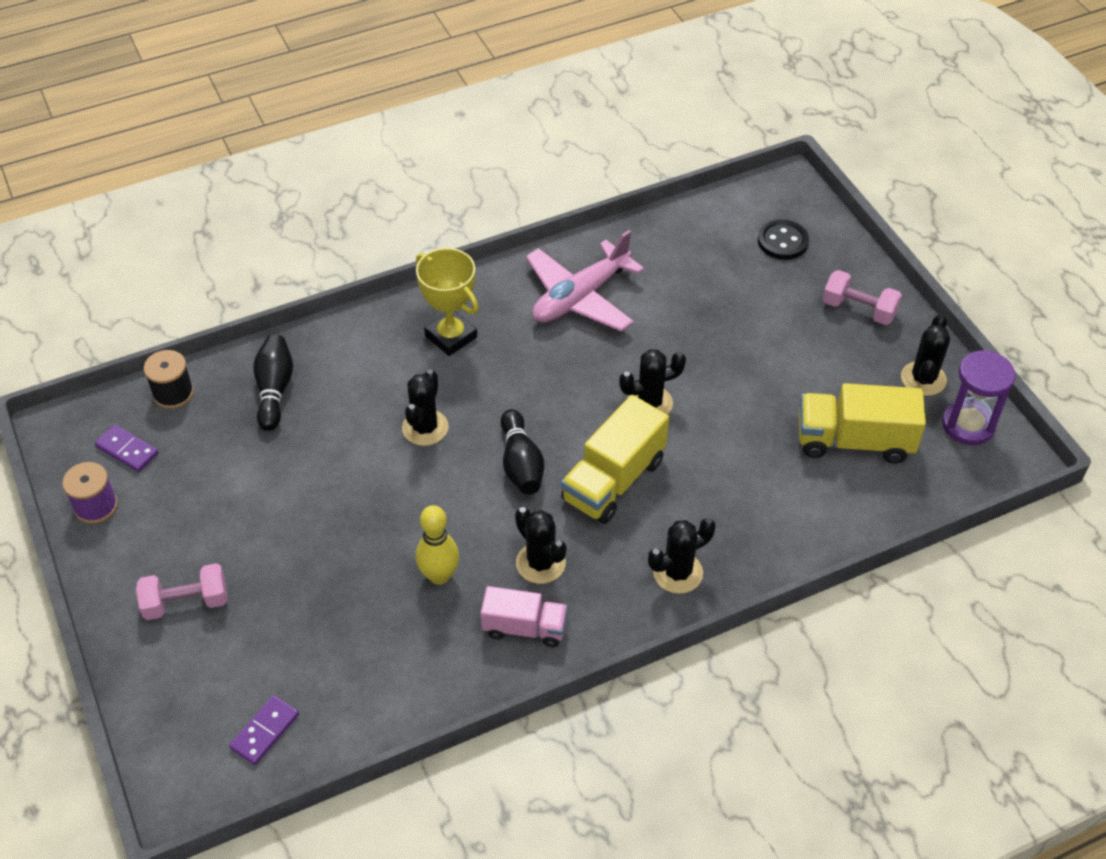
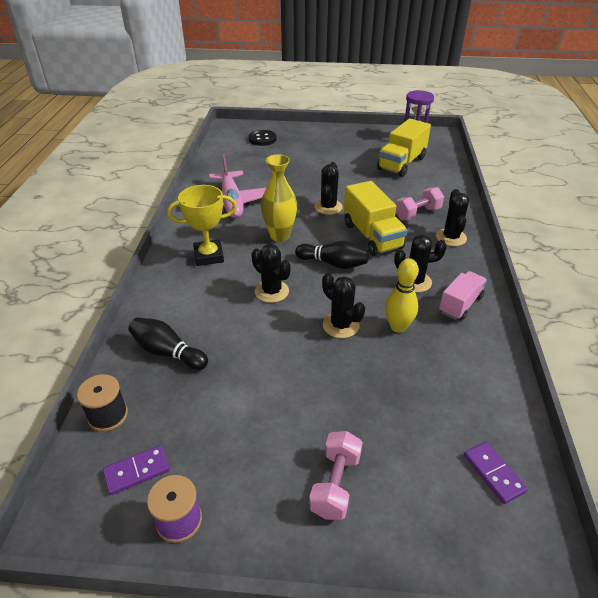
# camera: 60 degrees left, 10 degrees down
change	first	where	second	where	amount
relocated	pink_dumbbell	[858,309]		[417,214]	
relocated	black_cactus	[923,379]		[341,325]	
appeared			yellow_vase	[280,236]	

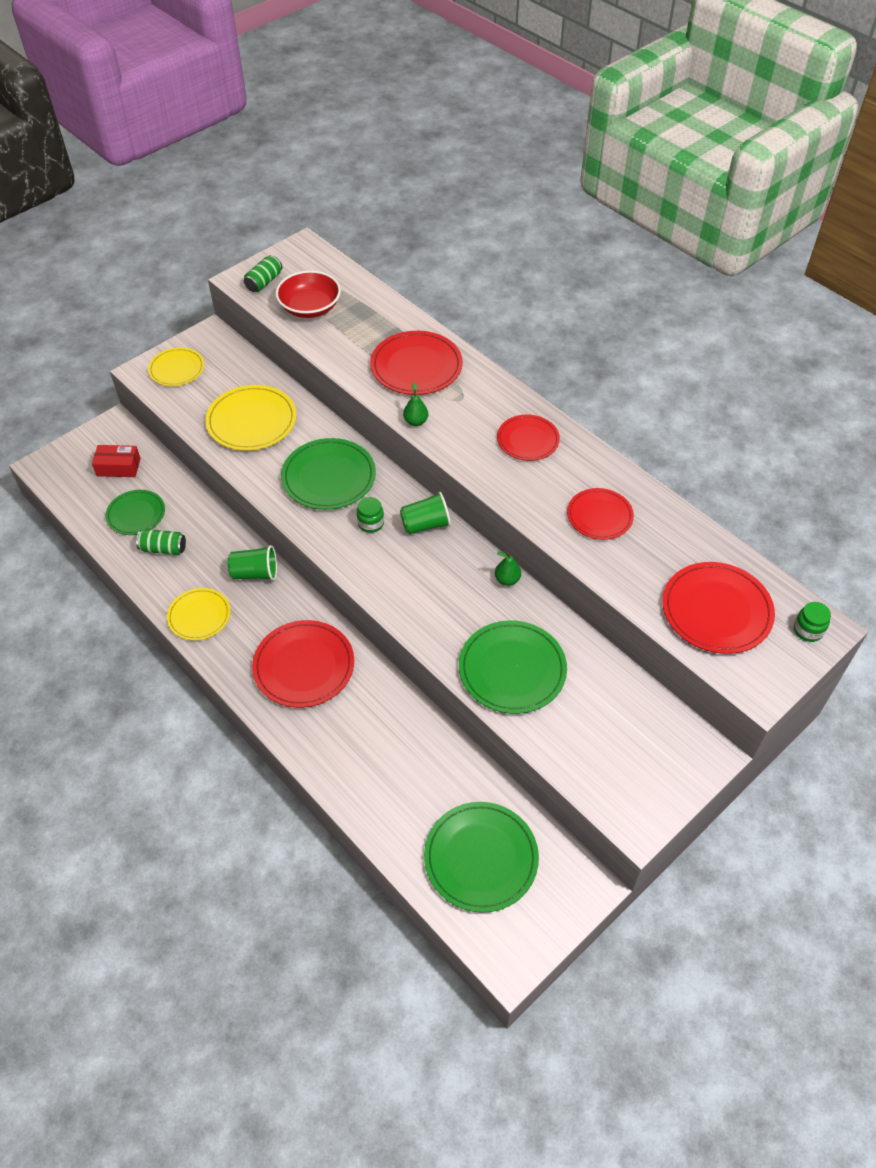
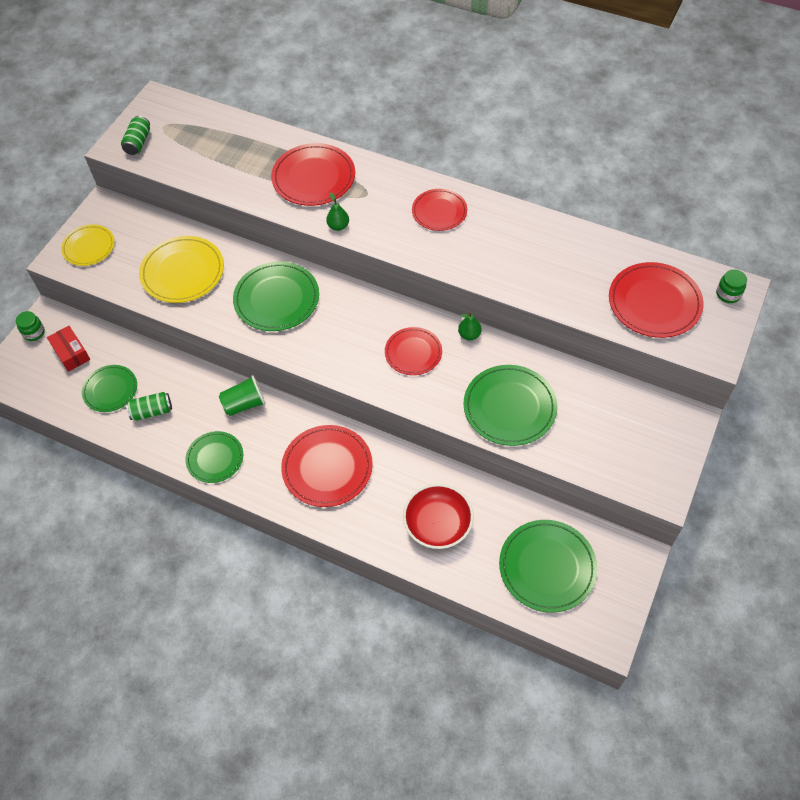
# camera: 20 degrees left, 5 degrees up
change	first	where	second	where	amount
spun	red_box	[118,467]		[71,353]	75 degrees clockwise
colour	yellow_plate	[199,616]	green_plate	[215,458]	
relocated	red_bowl	[310,307]		[438,524]	
relocated	green_jar	[371,523]		[34,333]	
missing	green_cup	[425,524]			
relocated	red_plate	[599,516]		[413,353]	

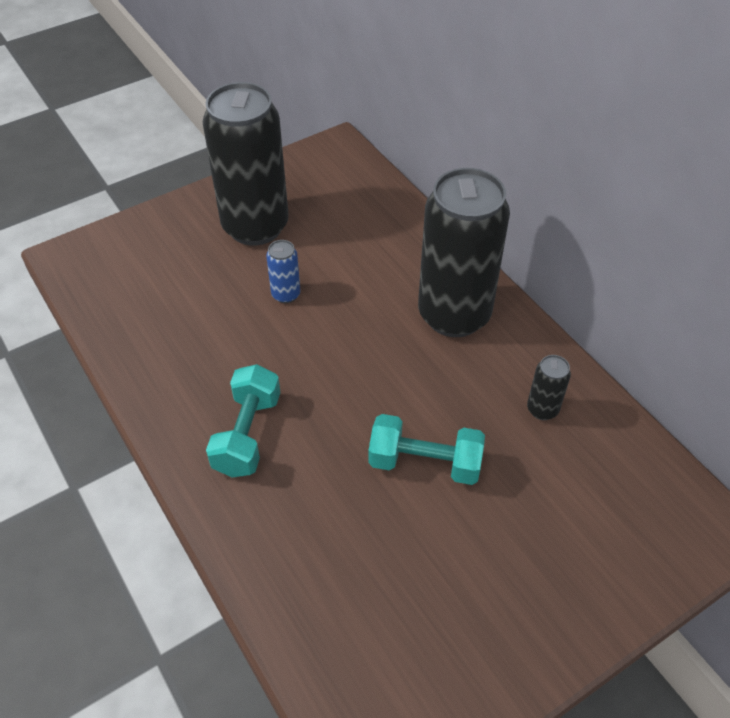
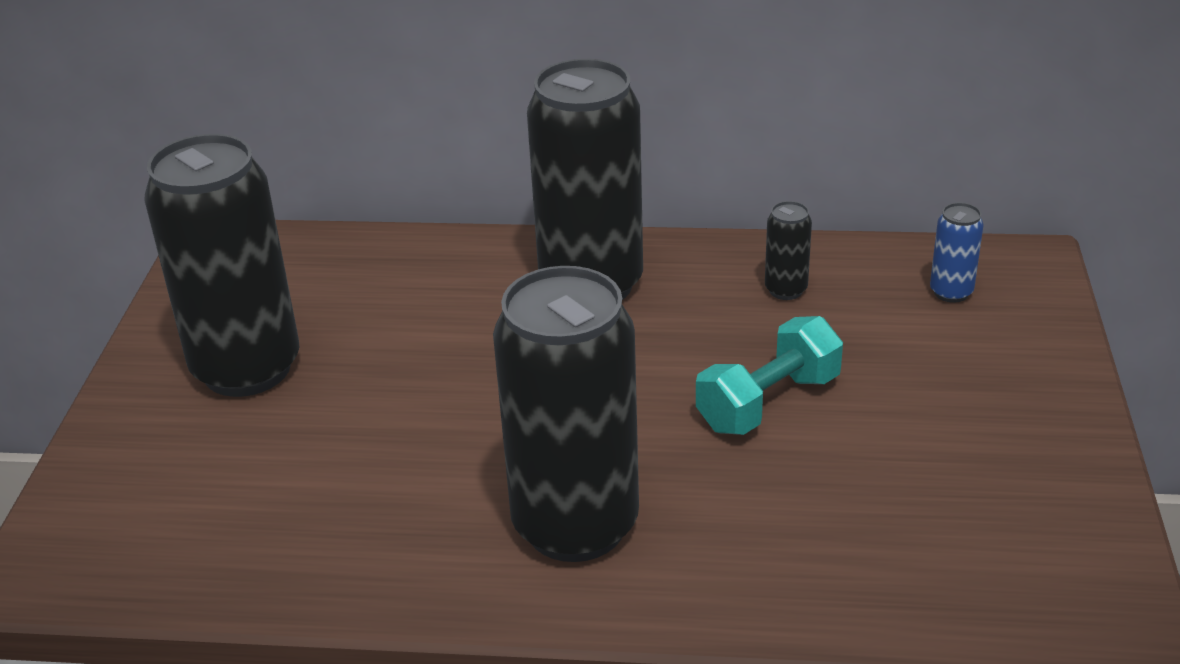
# camera: 50 degrees left, 15 degrees down
change	first	where	second	where	amount
exchanged	turquoise_dumbbell	[247,434]	black_can	[575,525]	
relocated	blue_can	[286,294]		[951,292]	

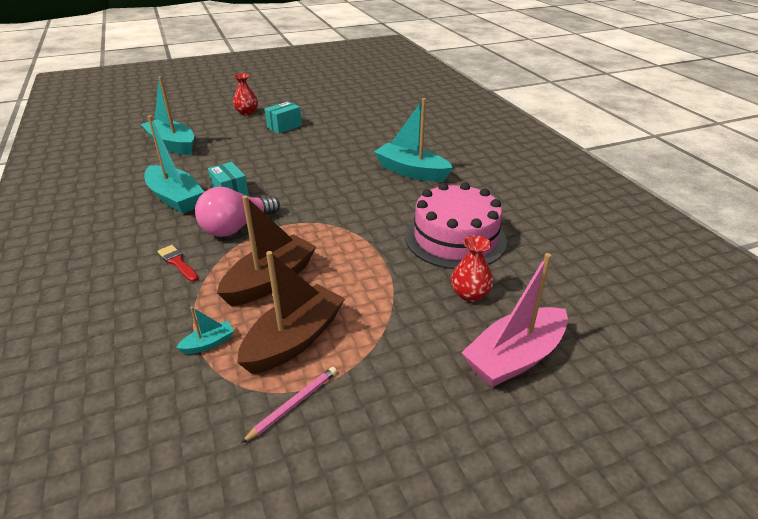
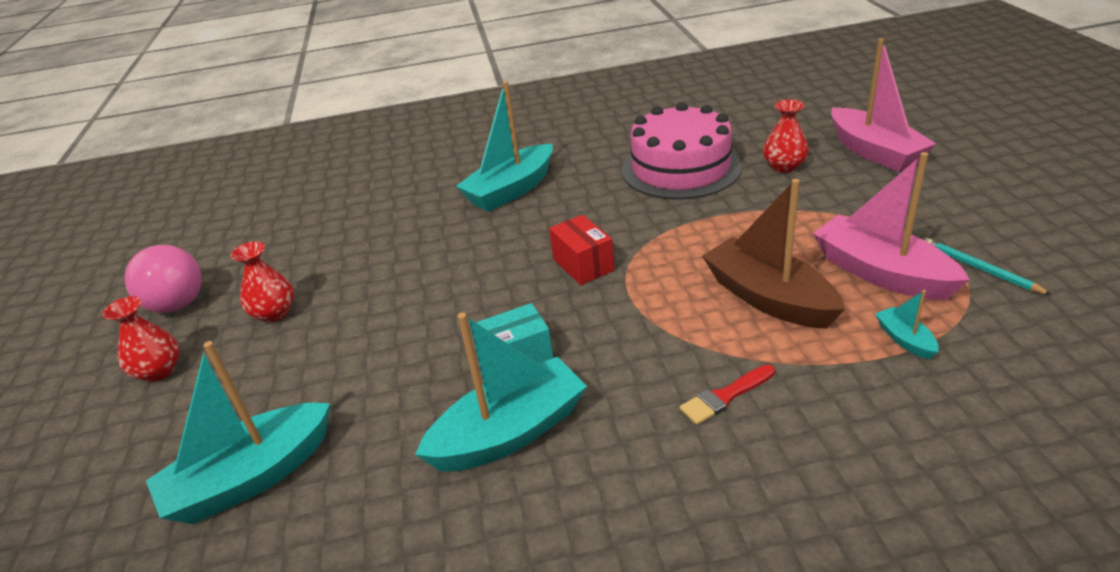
# camera: 75 degrees left, 0 degrees up
change	first	where	second	where	amount
relocated	pink_light_bulb	[236,227]		[175,296]	
colour	brown_boat	[294,340]	pink_boat	[881,273]	
colour	pink_pencil	[293,404]	turquoise_pencil	[980,269]	
exchanged	turquoise_box	[284,126]	red_vase	[274,313]	
appeared			red_box	[583,265]	

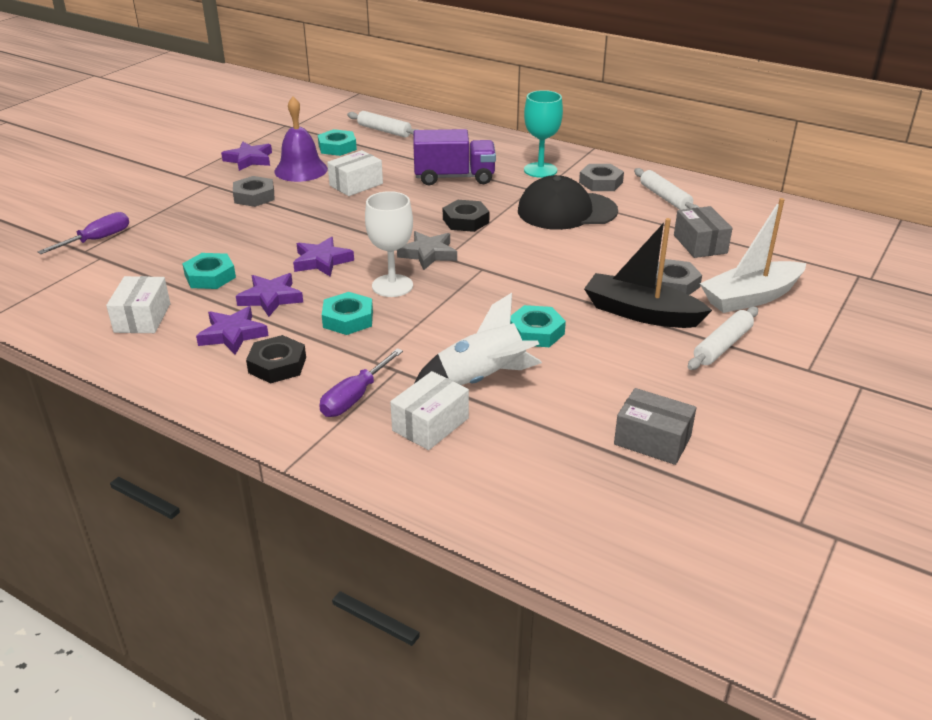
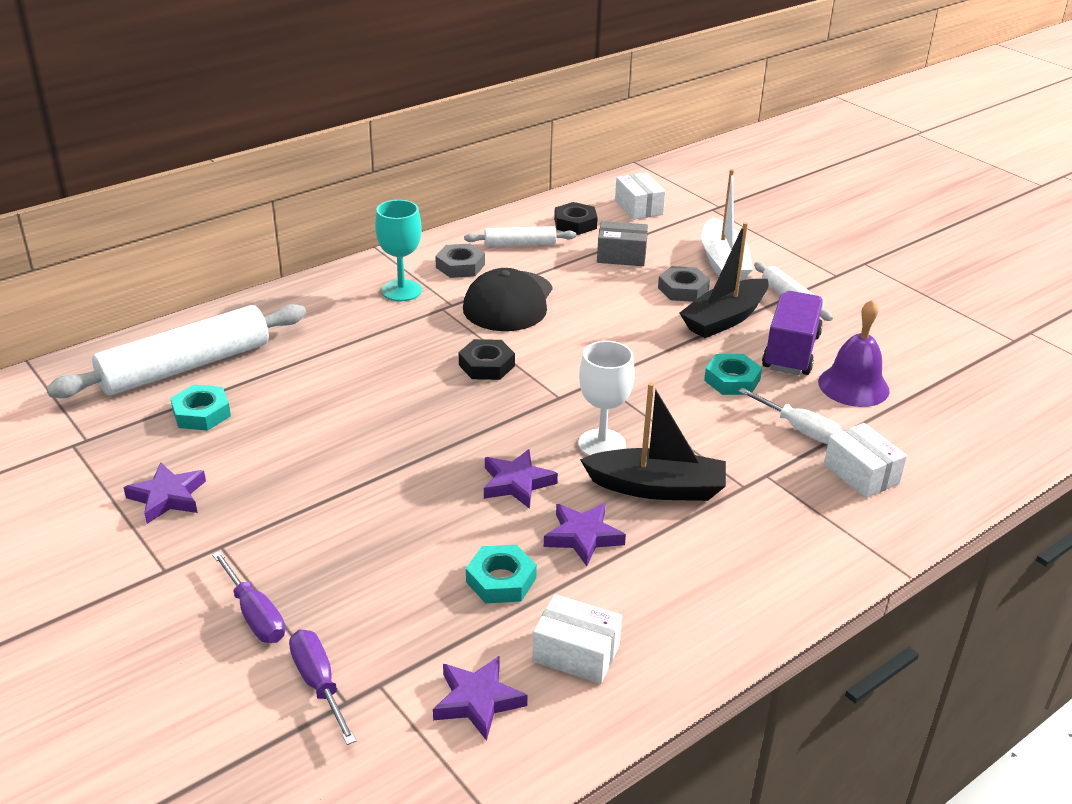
# camera: 70 degrees left, 0 degrees up
change	first	where	second	where	amount
relocated	purple_star	[233,334]		[478,701]	
missing	grey_nut	[254,196]			
relocated	black_nut	[277,365]		[575,223]	
relocated	purple_bell	[301,170]		[853,386]	
relocated	purple_screwdriver	[355,397]		[254,614]	
exchanged	turquoise_nut	[348,319]	black_boat	[656,488]	
relocated	white_box	[356,184]		[638,207]	
size	white_rolling_pin	[384,131]		[186,366]	x2.00
missing	grey_star	[428,254]			
relocated	purple_truck	[454,177]		[791,352]	
exchanged	white_rocket	[482,379]	white_screwdriver	[799,429]	
missing	grey_box	[652,440]			

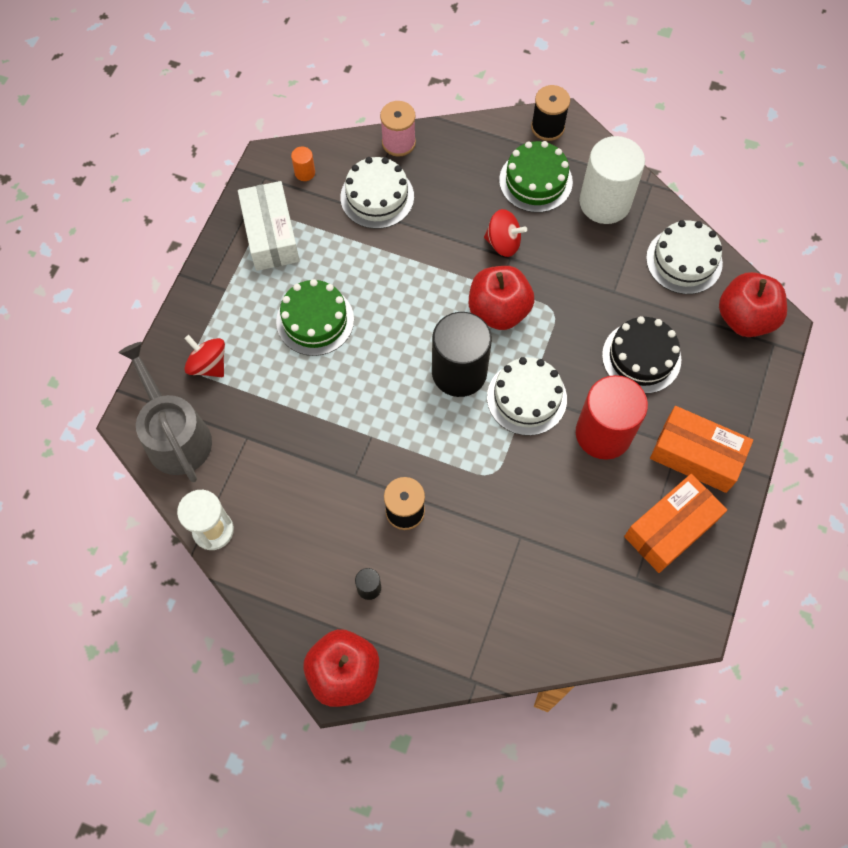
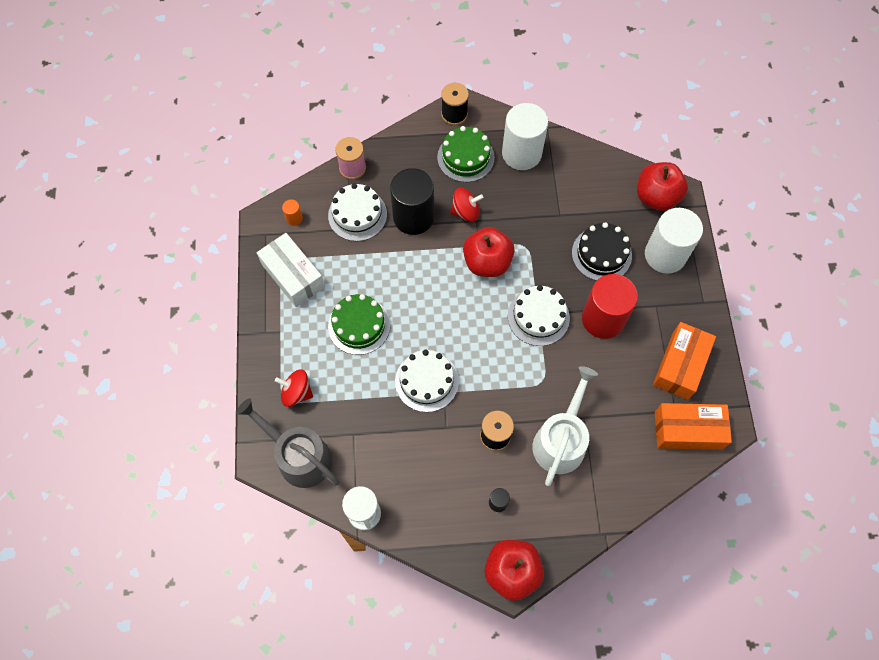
# camera: 25 degrees left, 0 degrees up
change	first	where	second	where	amount
relocated	black_cylinder	[459,372]		[413,217]	
relocated	white_cake	[684,260]		[426,381]	
relocated	orange_box	[696,455]		[688,430]	
appeared			white_watering_can	[561,441]	
appeared			white_cylinder	[665,255]	

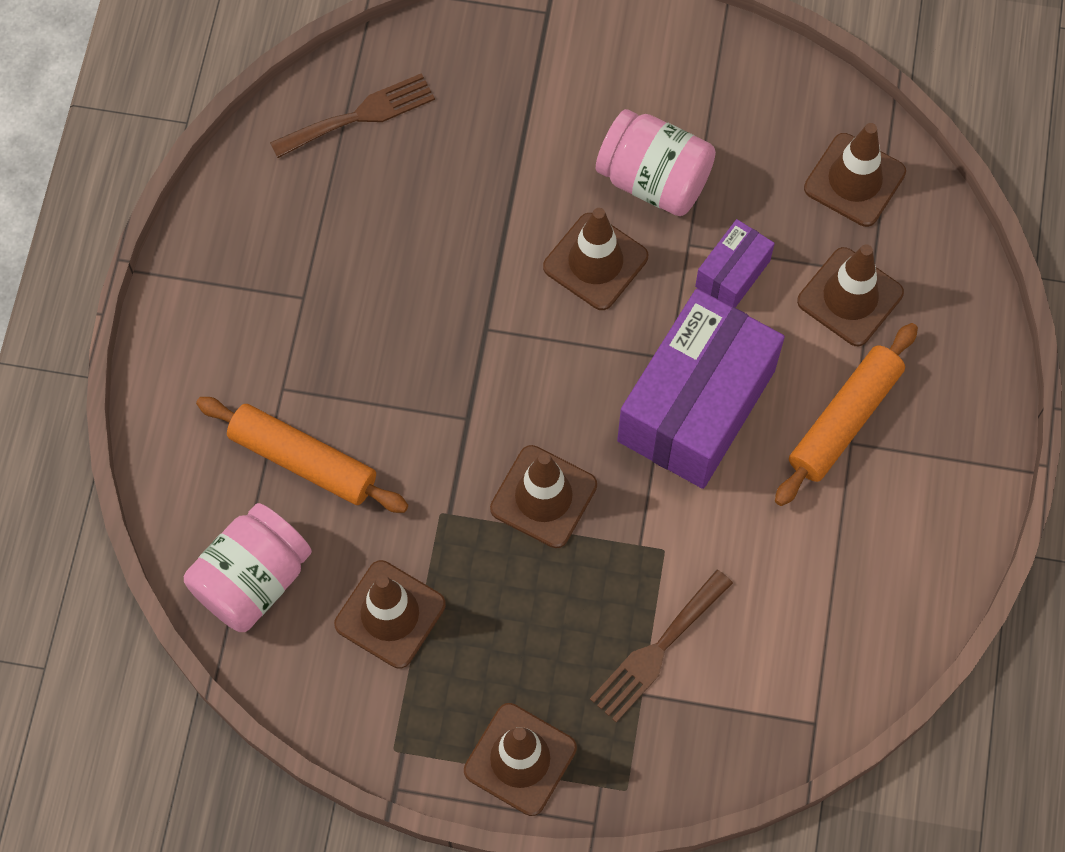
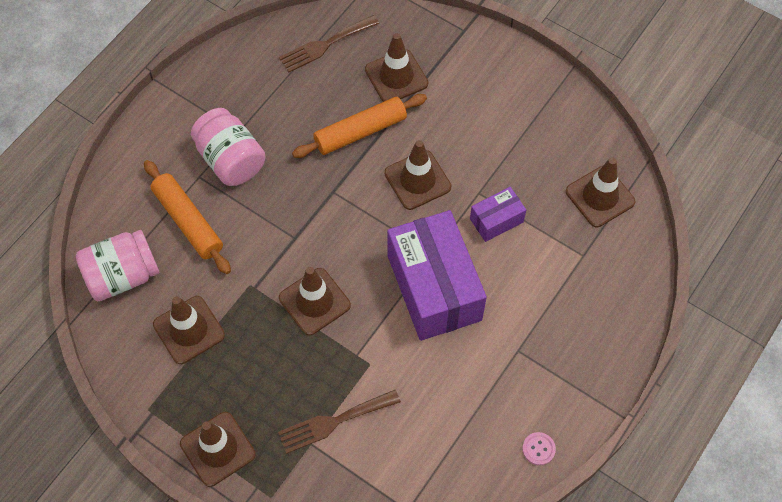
# camera: 25 degrees right, 5 degrees down
change	first	where	second	where	amount
spun	brown_fork	[360,115]		[325,45]	150 degrees clockwise
relocated	pink_jar	[654,180]		[231,160]	
spun	purple_box	[696,405]		[434,288]	75 degrees counterclockwise
relocated	orange_rolling_pin	[844,420]		[360,132]	
relocated	brown_traffic_cone	[850,297]		[396,76]	
appeared			pink_button	[538,449]	

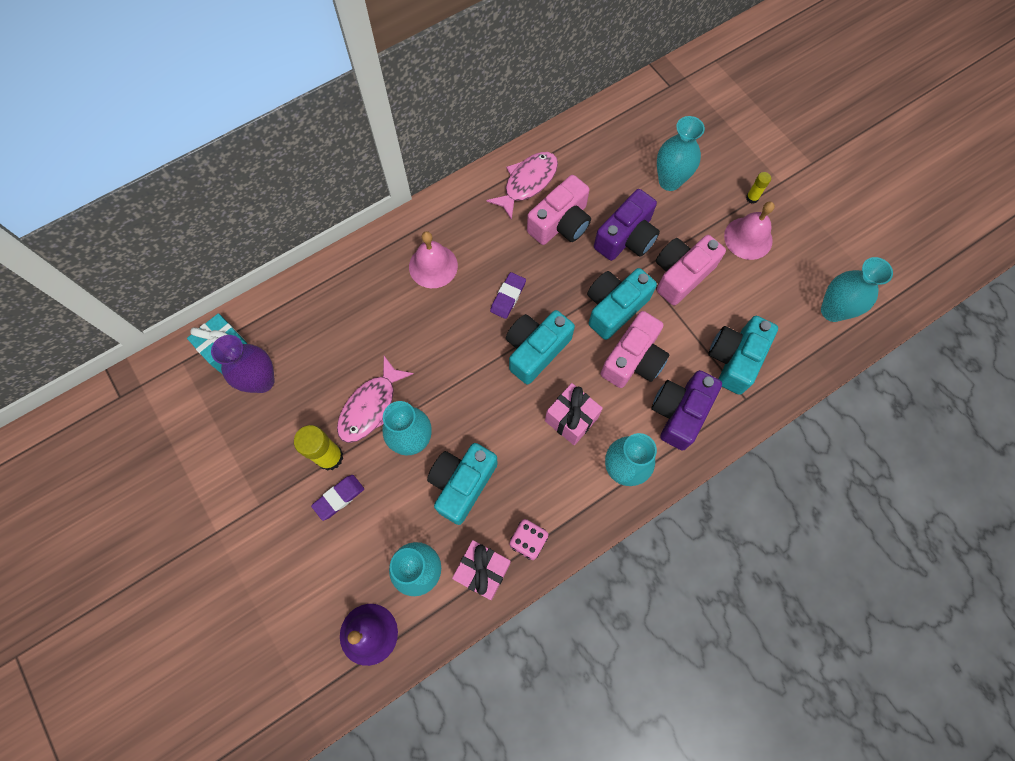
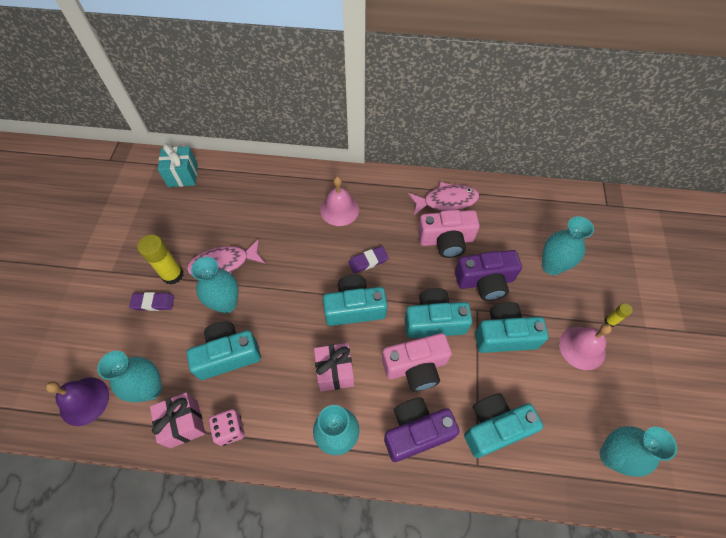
# camera: 40 degrees right, 10 degrees down
change	first	where	second	where	amount
missing	purple_vase	[262,381]			
colour	pink_camera	[681,274]	turquoise_camera	[504,335]	

